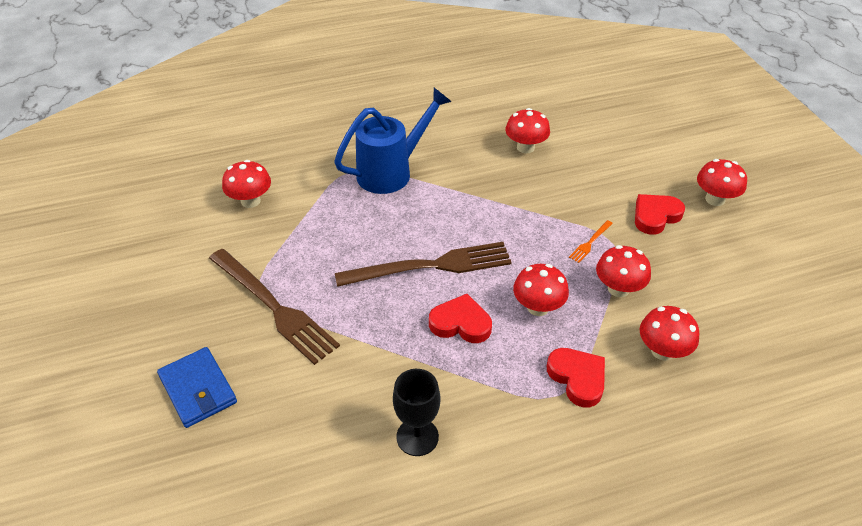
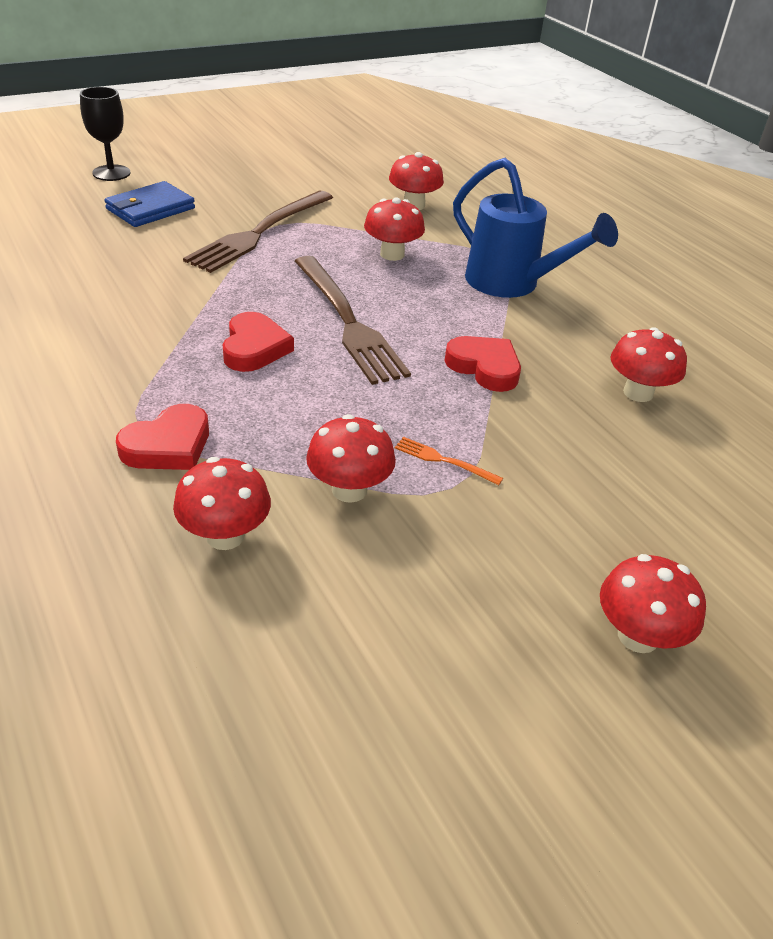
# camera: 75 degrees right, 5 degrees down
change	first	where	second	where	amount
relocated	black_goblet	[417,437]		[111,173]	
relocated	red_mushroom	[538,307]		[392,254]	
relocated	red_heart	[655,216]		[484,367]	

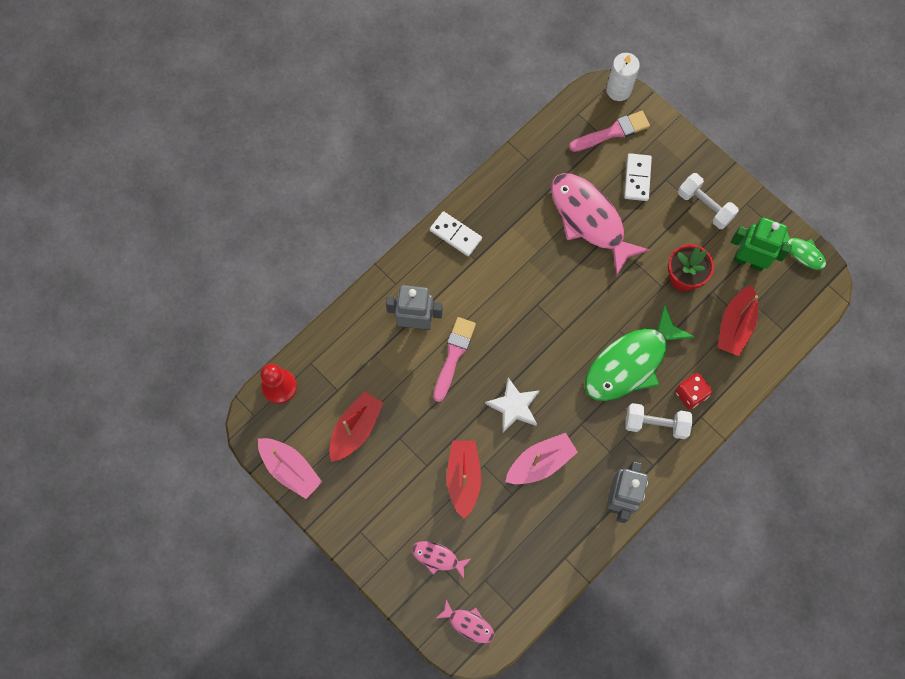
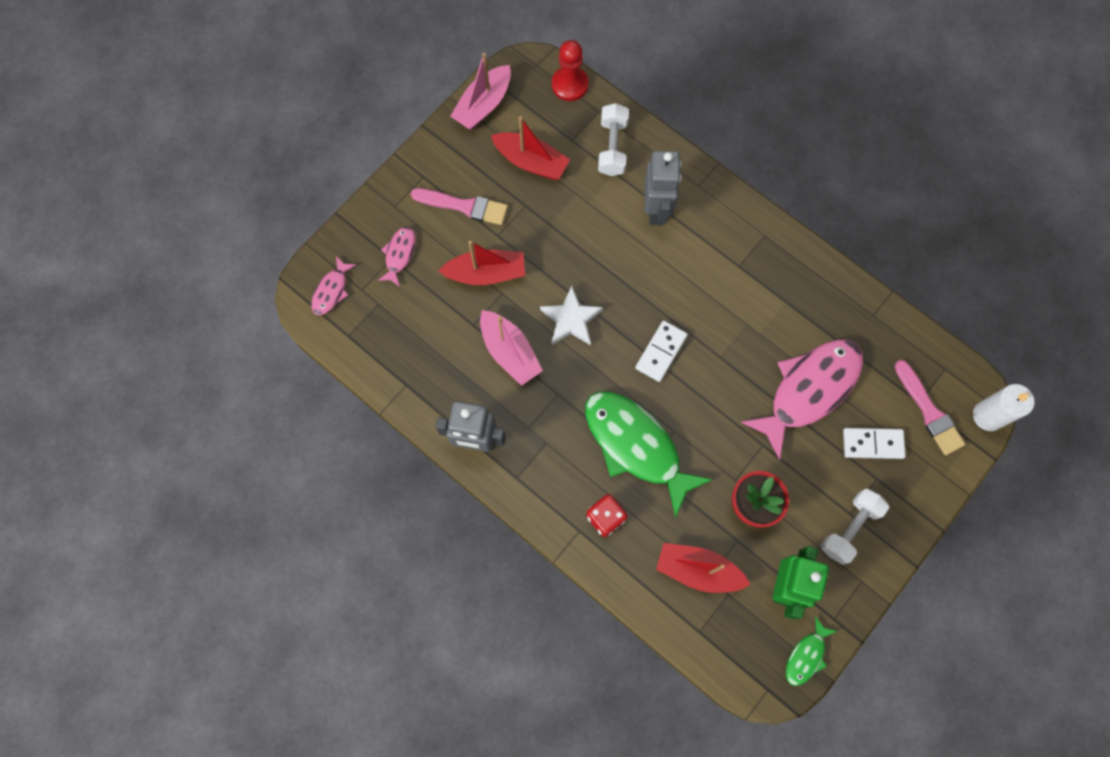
# camera: 85 degrees right, 0 degrees up
change	first	where	second	where	amount
relocated	white_domino	[455,235]		[660,352]	
relocated	pink_brush	[453,355]		[464,206]	
relocated	white_dumbbell	[656,424]		[612,147]	

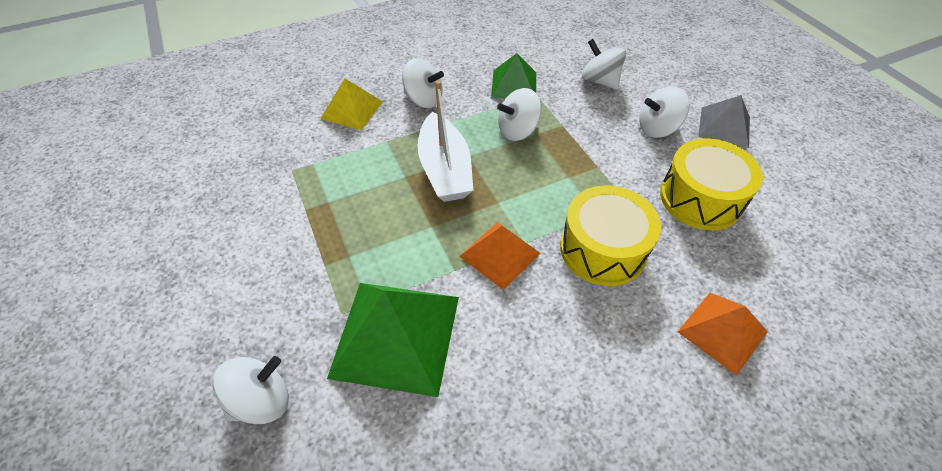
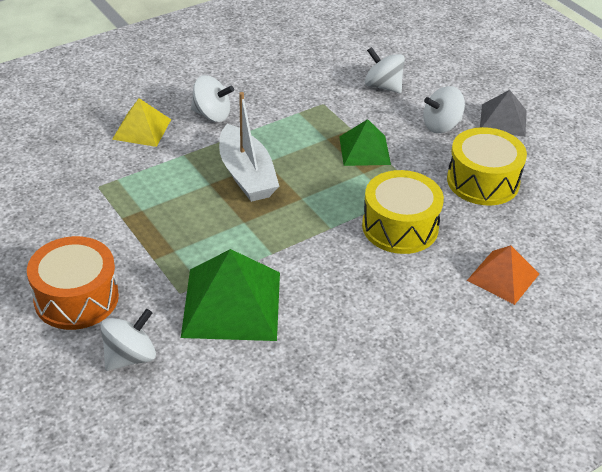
# camera: 10 degrees left, 10 degrees down
change	first	where	second	where	amount
missing	orange_pyramid	[500,254]			
relocated	green_pyramid	[514,84]		[364,150]	
missing	white_spinning_top	[518,131]			
appeared			orange_drum	[76,298]	

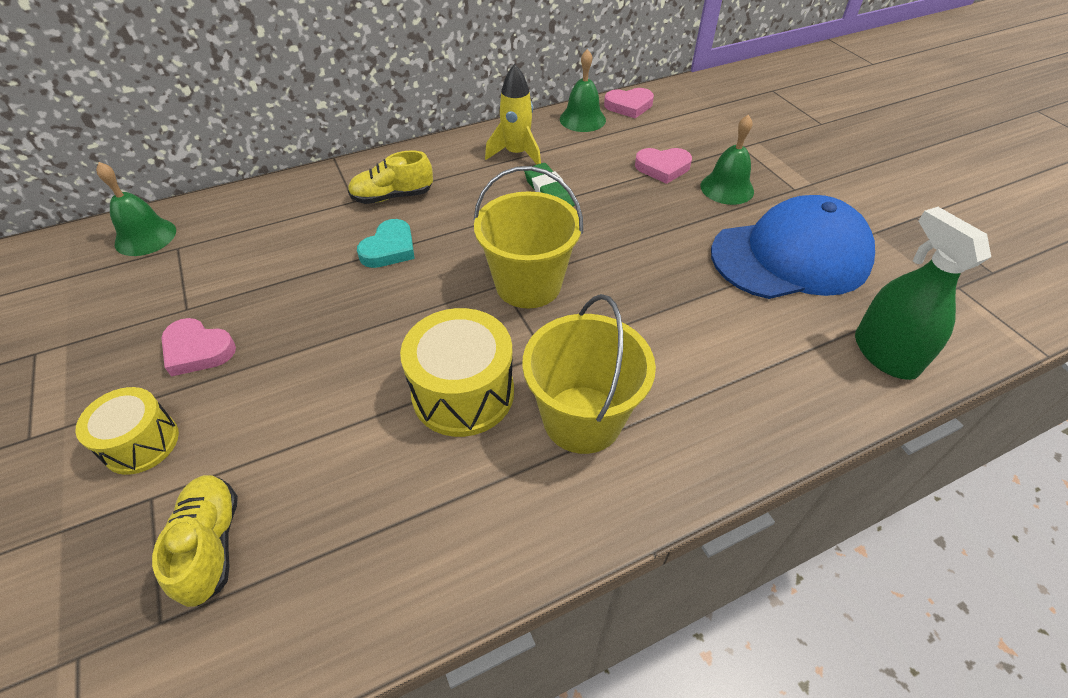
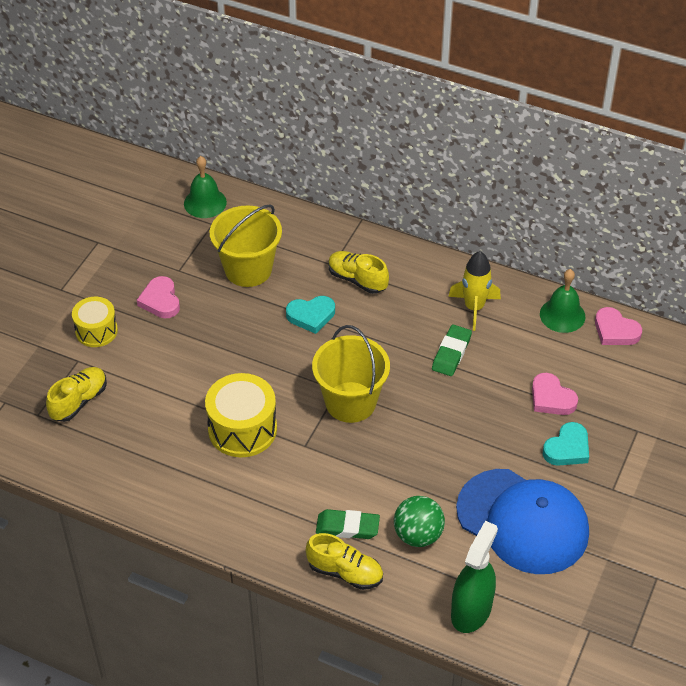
# camera: 50 degrees right, 0 degrees up
change	first	where	second	where	amount
relocated	yellow_bucket	[582,419]		[248,269]	
exchanged	green_bell	[727,188]	turquoise_heart	[567,448]	
appeared			yellow_shoe	[345,572]	
appeared			green_eraser	[347,527]	
appeared			green_ball	[418,535]	

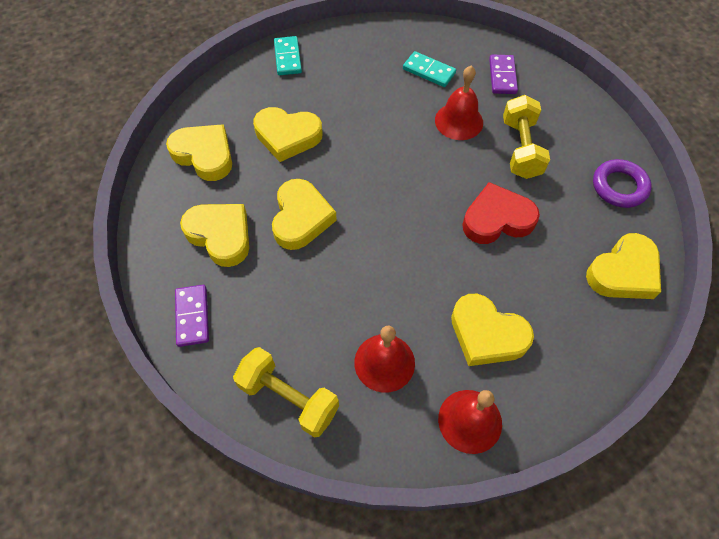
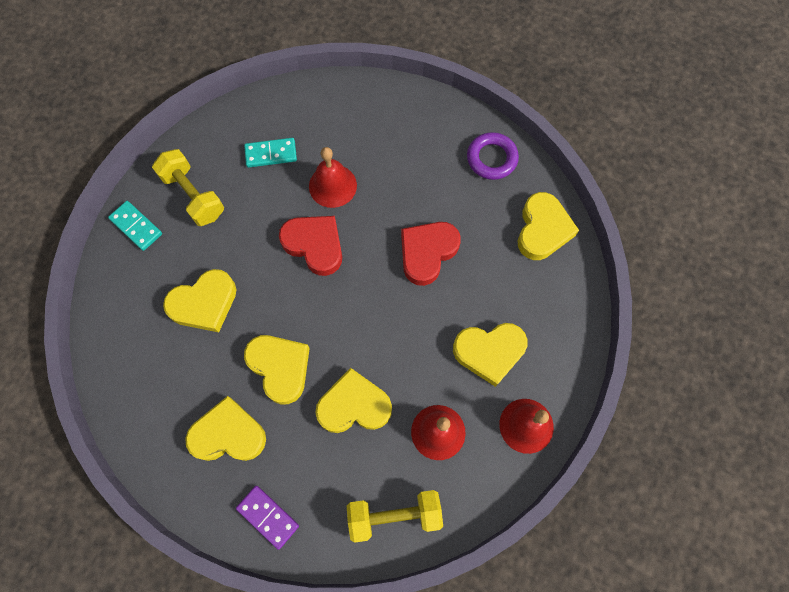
# camera: 40 degrees left, 10 degrees up
change	first	where	second	where	amount
relocated	yellow_heart	[204,155]		[354,405]	
missing	purple_domino	[502,76]			
relocated	yellow_dumbbell	[521,148]		[193,195]	
appeared			red_heart	[315,245]	

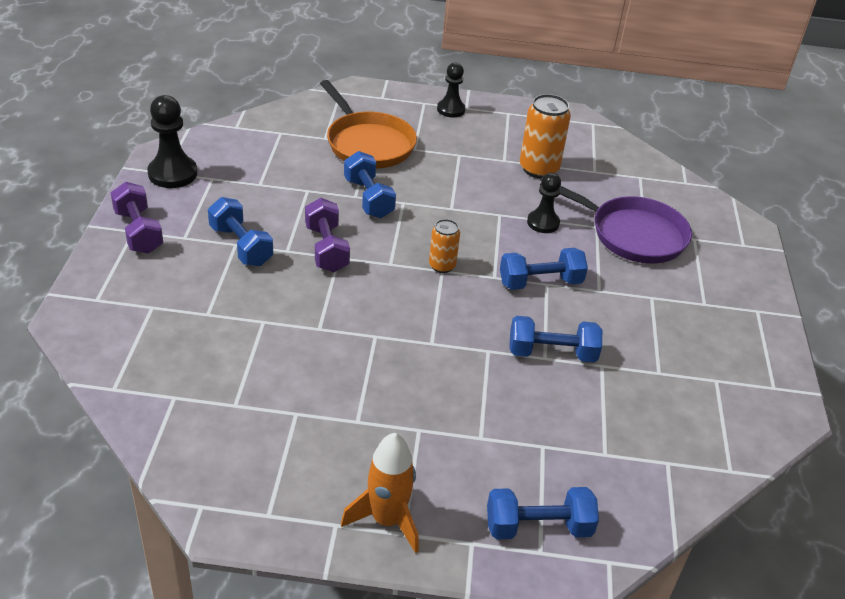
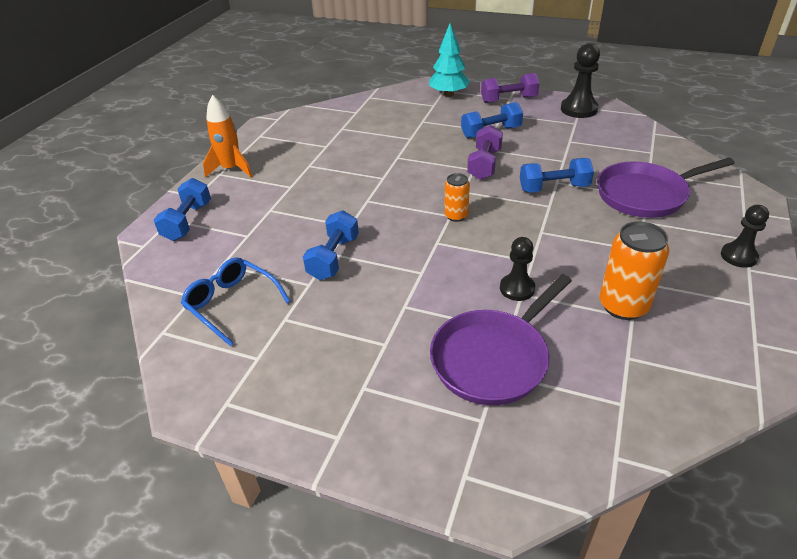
# camera: 110 degrees right, 0 degrees up
change	first	where	second	where	amount
spun	purple_dumbbell	[326,249]		[484,164]	75 degrees counterclockwise
colour	orange_pan	[368,144]	purple_pan	[645,195]	
missing	blue_dumbbell	[540,282]			
appeared			blue_glasses	[232,304]	
appeared			turquoise_tree	[448,94]	

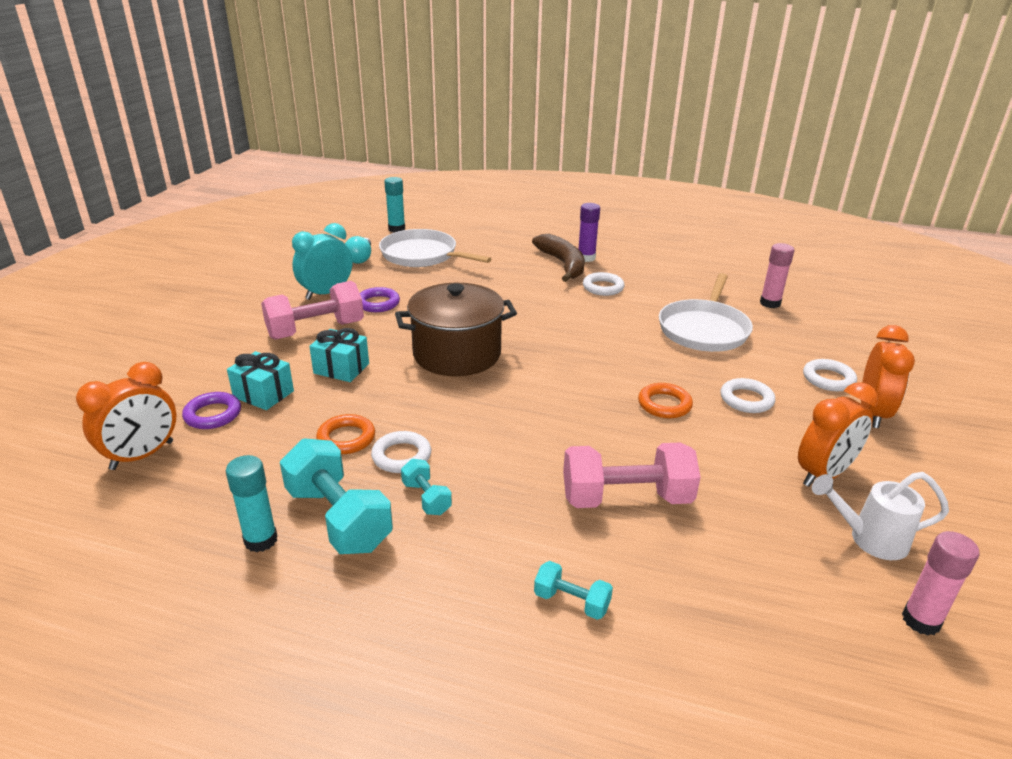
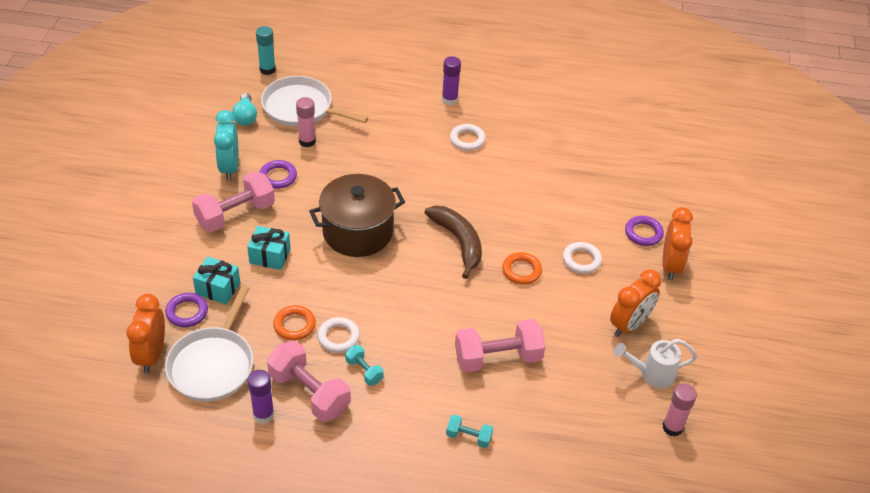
# camera: 10 degrees left, 15 degrees up
change	first	where	second	where	amount
spun	orange_clock	[142,455]		[152,355]	150 degrees clockwise
colour	turquoise_glue_stick	[261,540]	purple_glue_stick	[263,414]	
colour	turquoise_dumbbell	[338,518]	pink_dumbbell	[309,393]	
spun	turquoise_clock	[326,293]		[229,167]	45 degrees counterclockwise
relocated	brown_banana	[563,264]		[458,242]	
relocated	white_pan	[704,329]		[213,364]	
relocated	pink_glue_stick	[770,303]		[307,141]	
colour	white_ring	[828,379]	purple_ring	[643,233]	

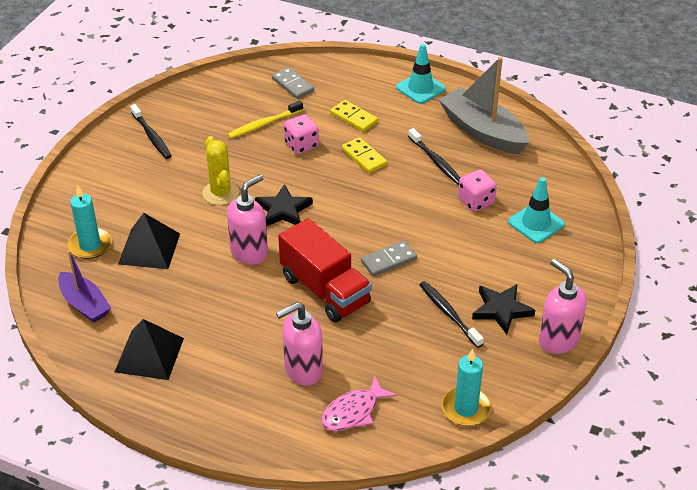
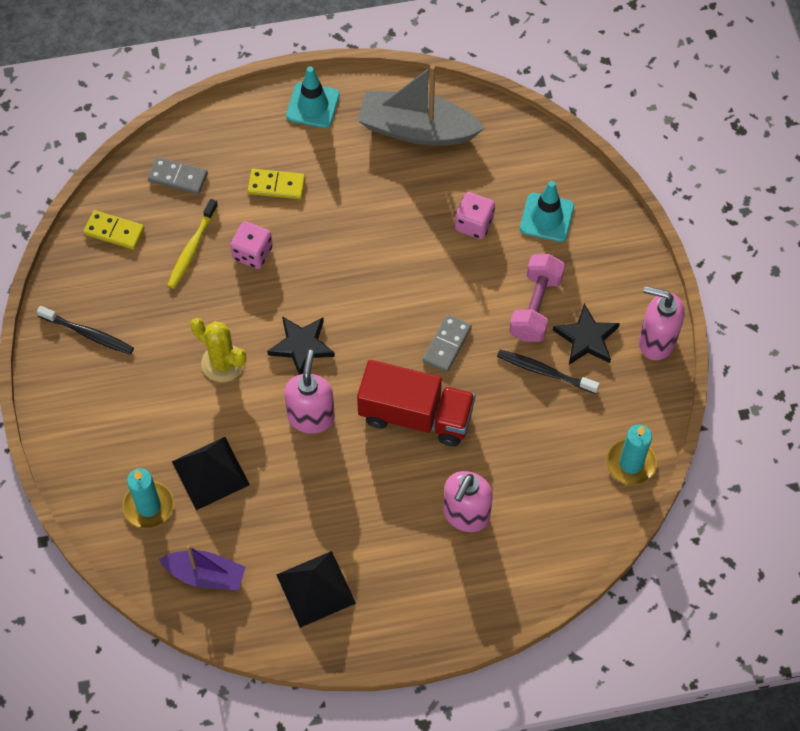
# camera: 35 degrees left, 20 degrees up
change	first	where	second	where	amount
missing	pink_fish	[353,412]			
relocated	yellow_domino	[364,157]		[114,231]	
missing	black_toothbrush	[435,161]			
appeared			pink_dumbbell	[535,307]	

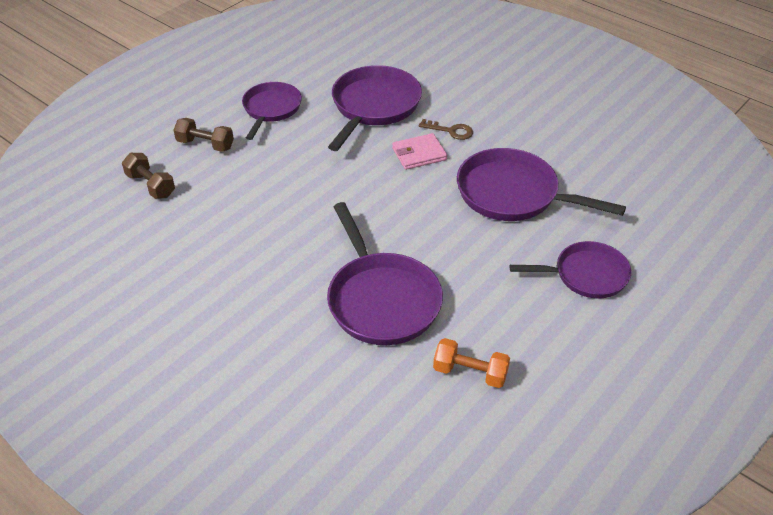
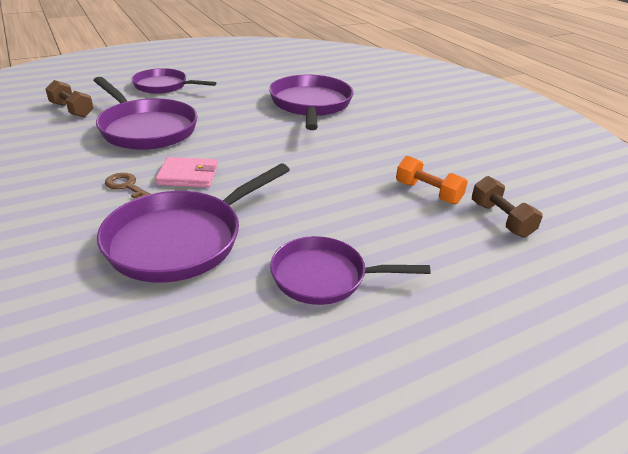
# camera: 160 degrees left, 10 degrees down
change	first	where	second	where	amount
relocated	brown_dumbbell	[205,144]		[72,110]	
spun	purple_pan	[271,109]		[325,277]	60 degrees clockwise
relocated	orange_dumbbell	[470,373]		[428,193]	

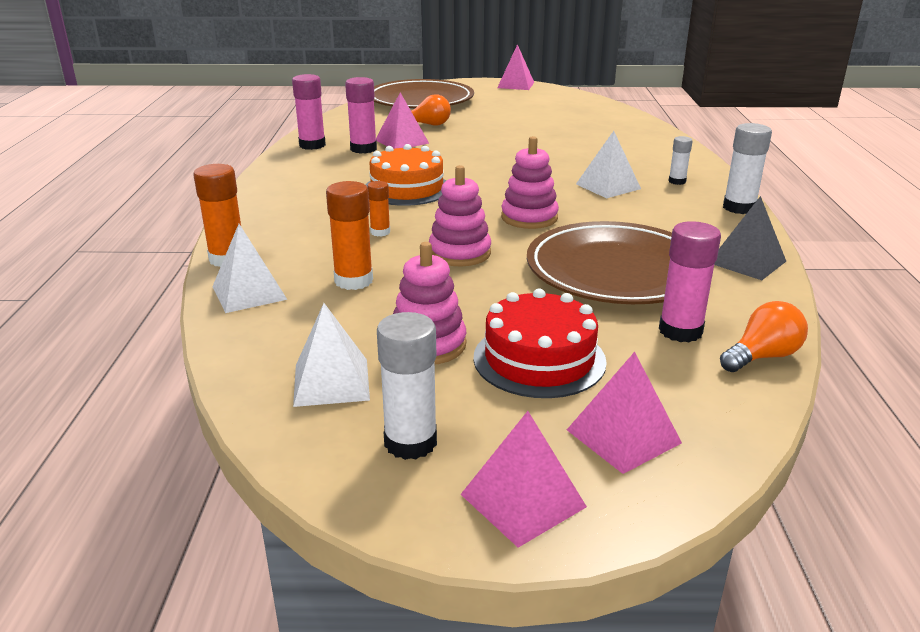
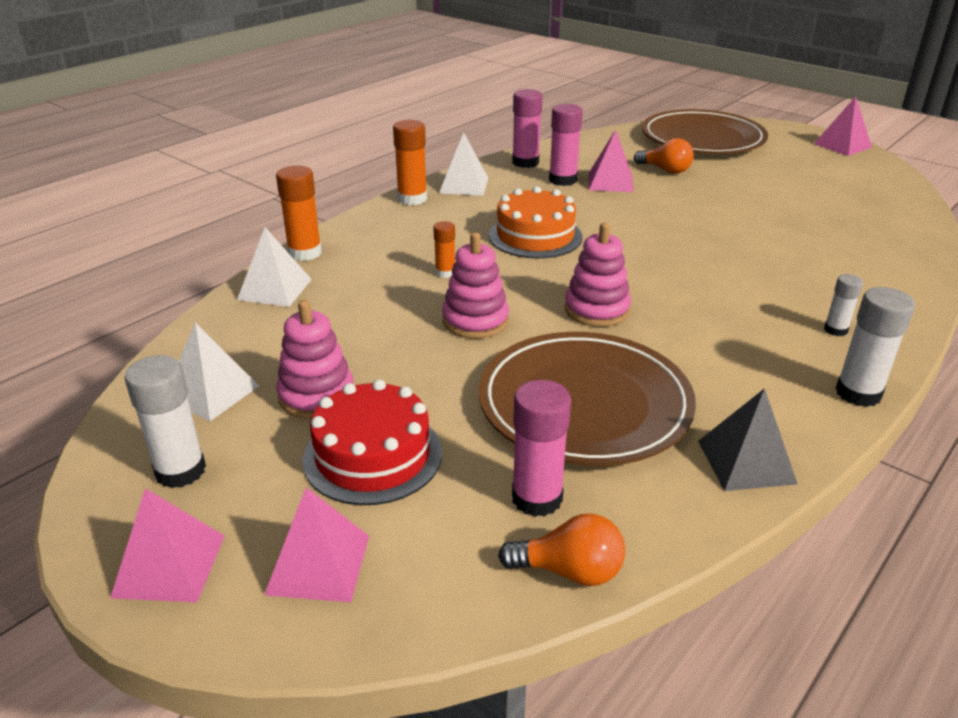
# camera: 40 degrees right, 5 degrees up
change	first	where	second	where	amount
relocated	orange_glue_stick	[353,281]		[412,199]	
relocated	white_pyramid	[608,186]		[464,185]	

